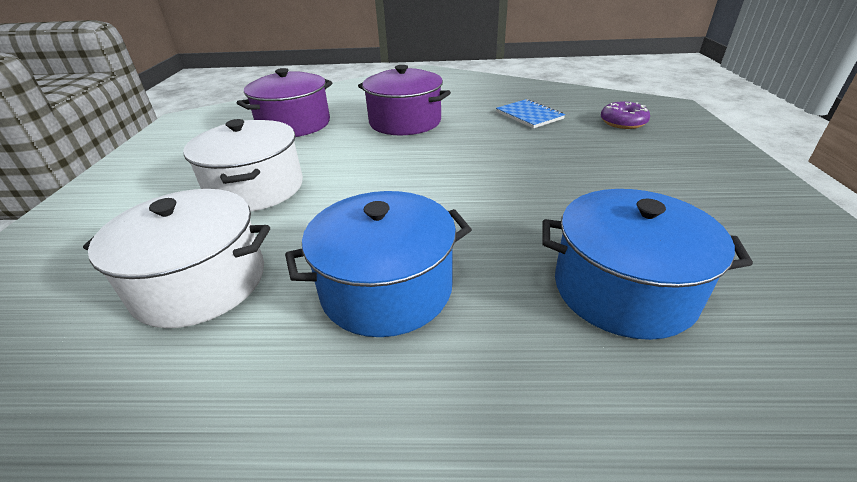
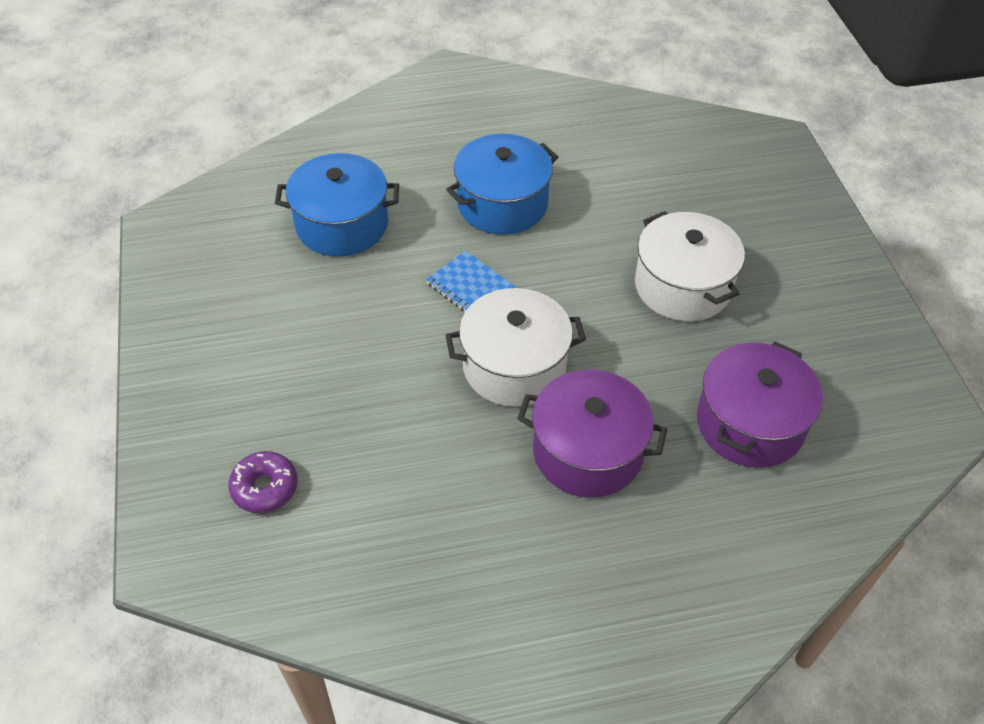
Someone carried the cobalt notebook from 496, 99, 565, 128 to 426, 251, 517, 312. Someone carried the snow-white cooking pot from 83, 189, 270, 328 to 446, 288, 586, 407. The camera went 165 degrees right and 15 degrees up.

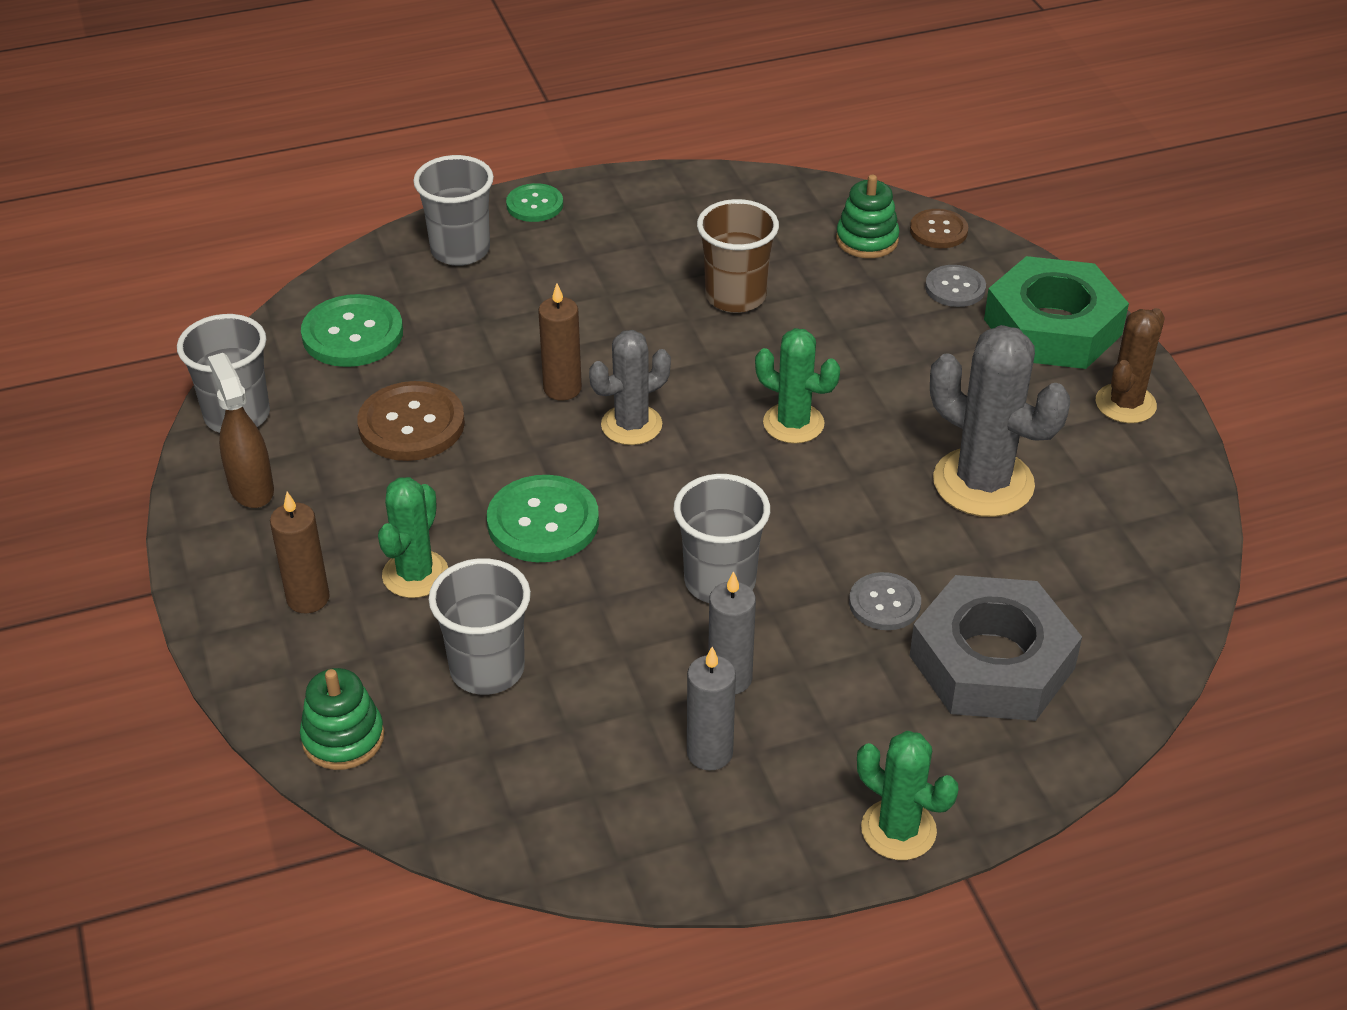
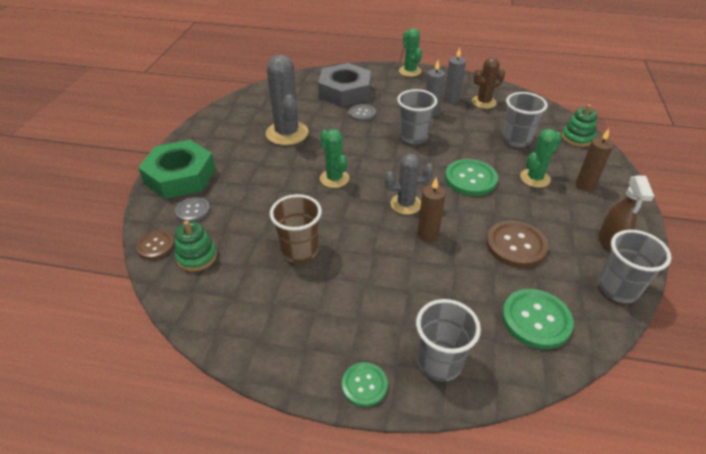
Someone carried the brown cactus from 1096, 308, 1165, 423 to 472, 57, 505, 109. The camera went 150 degrees left and 0 degrees up.

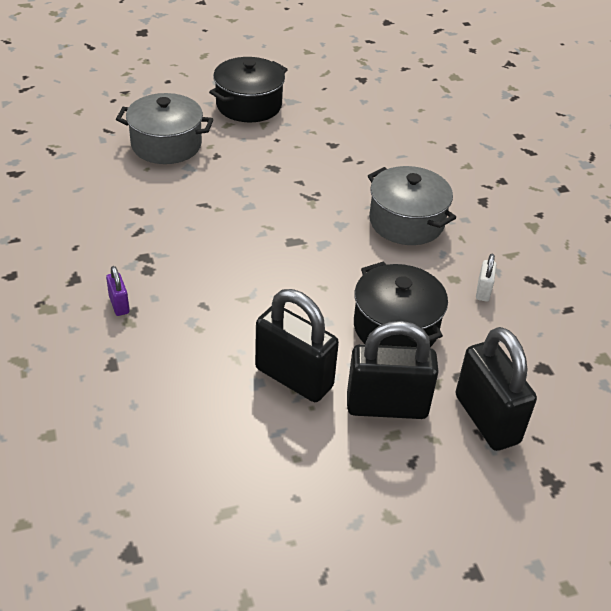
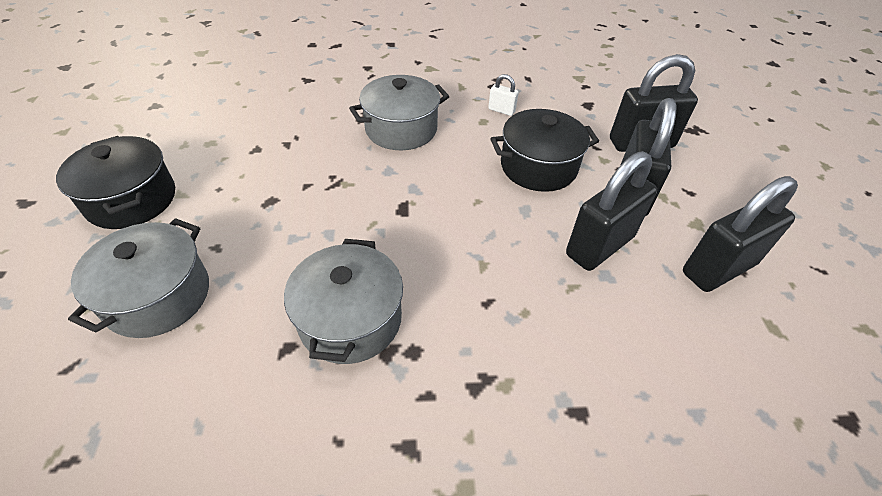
Someone put down the gray cooking pot at 284, 239, 403, 364. Someone put down the jet-black lock at 683, 176, 798, 292. Someone took away the purple lock at 106, 266, 130, 316. The camera went 75 degrees left and 5 degrees up.

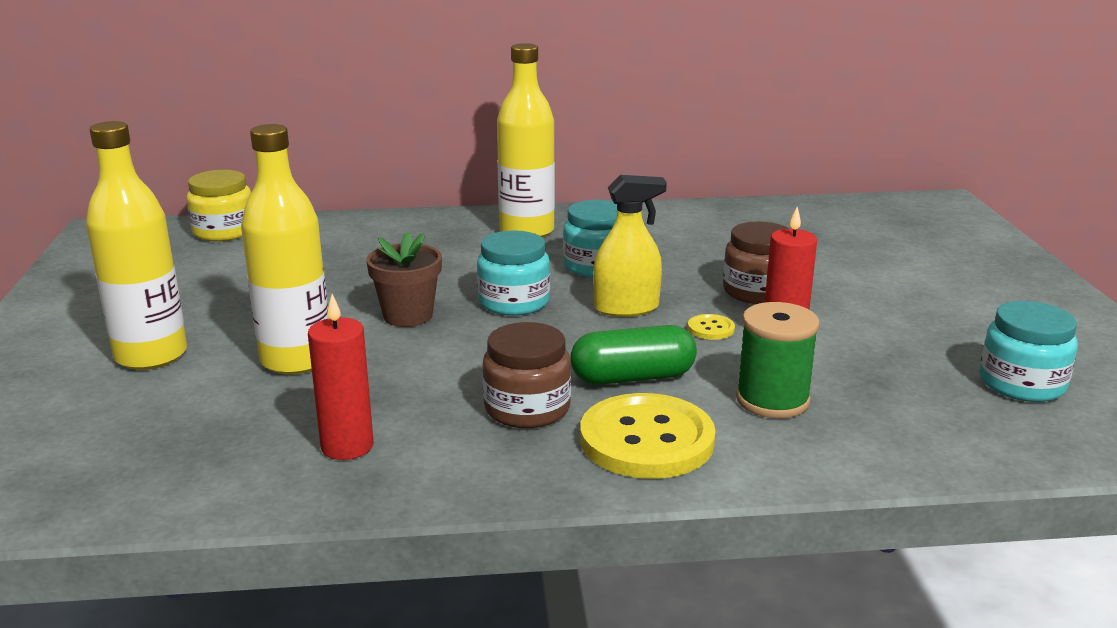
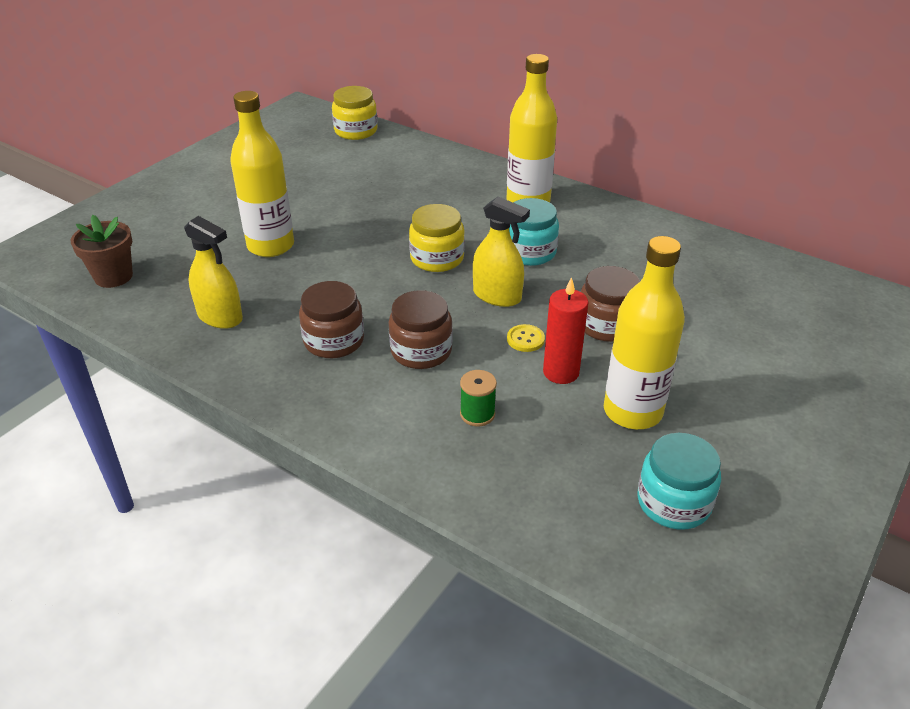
Someone carried the brown potted plant from 366, 232, 442, 327 to 71, 215, 133, 288. Someone swapped the scarlet pillar candle at 308, 294, 374, 460 for the bright yellow spray bottle at 184, 216, 243, 329. Someone swapped the leaf-green pill at 570, 325, 697, 385 for the brown jar at 389, 290, 453, 369. Someone repainted the aqua jar at 477, 230, 550, 316, which became the bright yellow jar at 409, 204, 465, 272. Someone scaled the leaf-green bobbin at 736, 302, 820, 418 by 0.62. Someone carried the bright yellow bottle from 86, 121, 187, 370 to 604, 236, 685, 429. Someone took away the bright yellow shirt button at 580, 393, 716, 479. The camera went 40 degrees right and 15 degrees up.

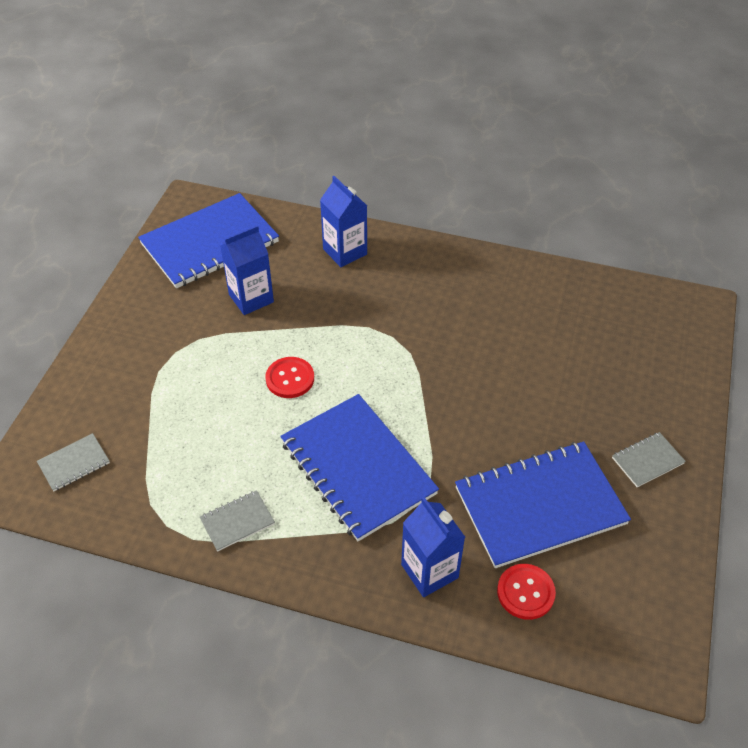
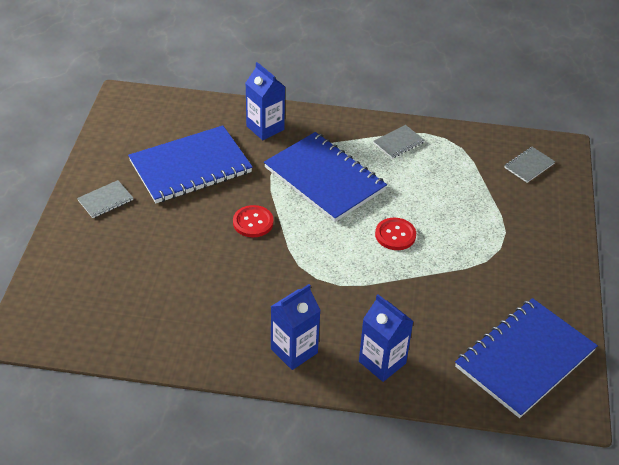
Someone carried the scarlet shirt button from 497, 564, 556, 620 to 233, 205, 274, 237. Someone carried the cobalt carton from 220, 225, 274, 315 to 270, 284, 321, 370. The camera went 170 degrees right and 5 degrees down.

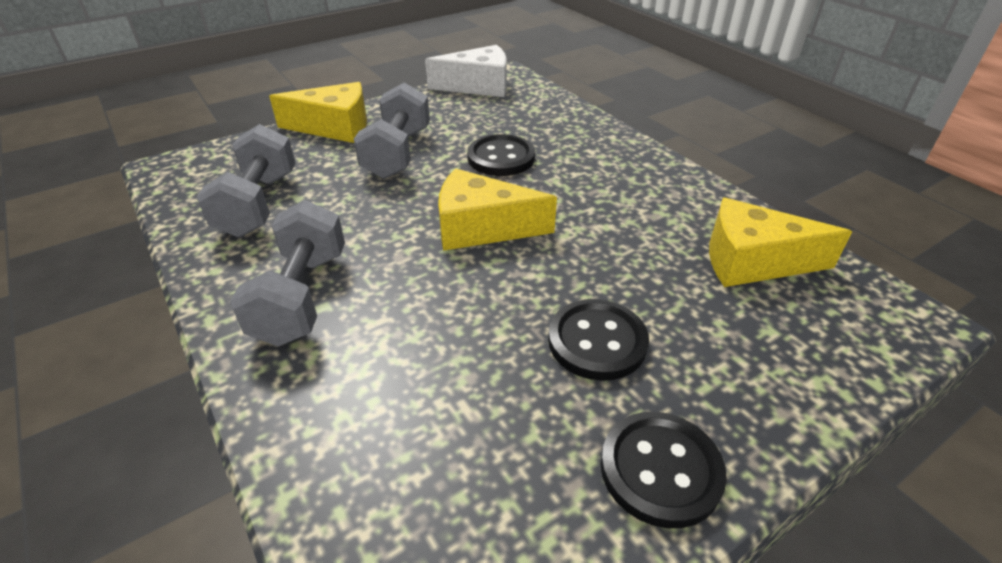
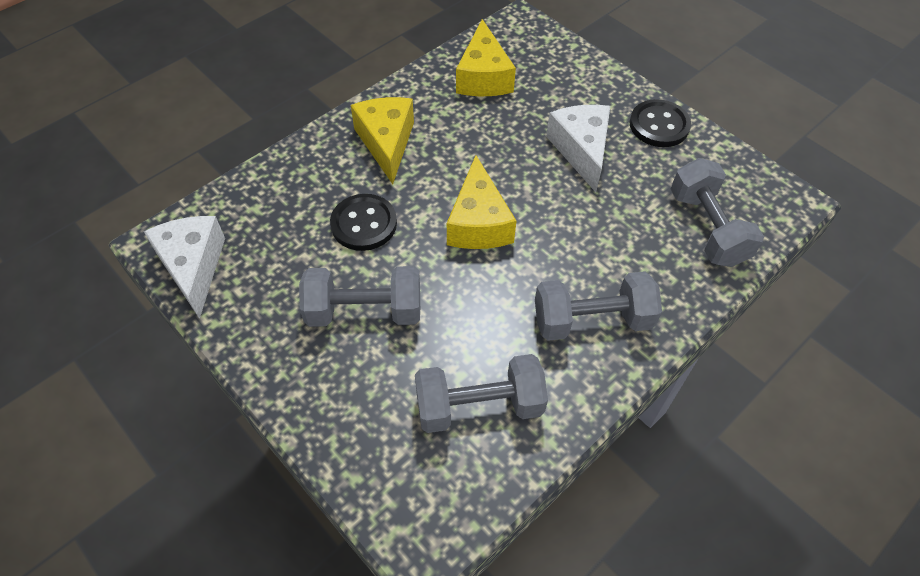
Someone carried the bright yellow cheese from 269, 82, 367, 143 to 351, 97, 414, 184. Someone swapped the jet-black shirt button at 548, 299, 649, 381 for the snow-white cheese at 546, 105, 610, 192. Someone put down the gray free weight at 671, 158, 764, 267. The camera went 100 degrees left and 15 degrees up.

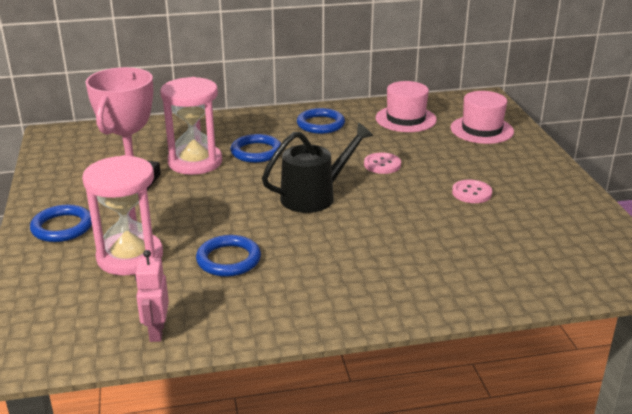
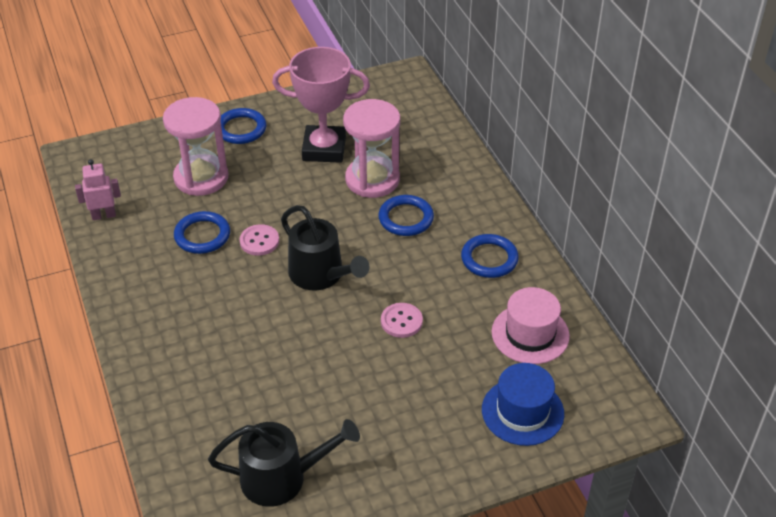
Someone put down the jet-black sprinkling can at 208, 419, 360, 507. Someone carried the rosy shirt button from 452, 180, 492, 203 to 240, 224, 279, 256. Someone repainted the rosy top hat at 450, 91, 514, 144, which became the cobalt top hat at 482, 363, 564, 446. The camera went 80 degrees right and 15 degrees up.

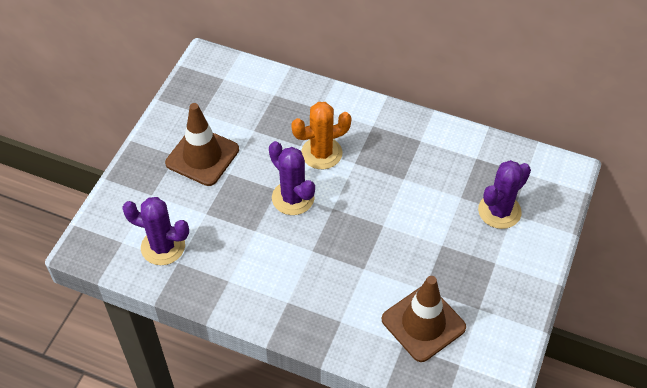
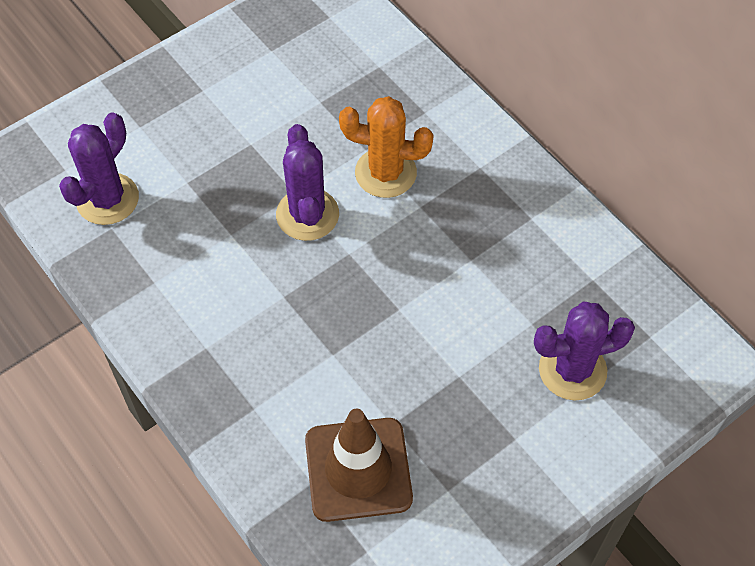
Someone rotated the purple cactus at 122, 197, 189, 265 by 75 degrees clockwise. Someone took away the brown safety cone at 165, 103, 239, 186. The camera went 30 degrees right and 5 degrees up.

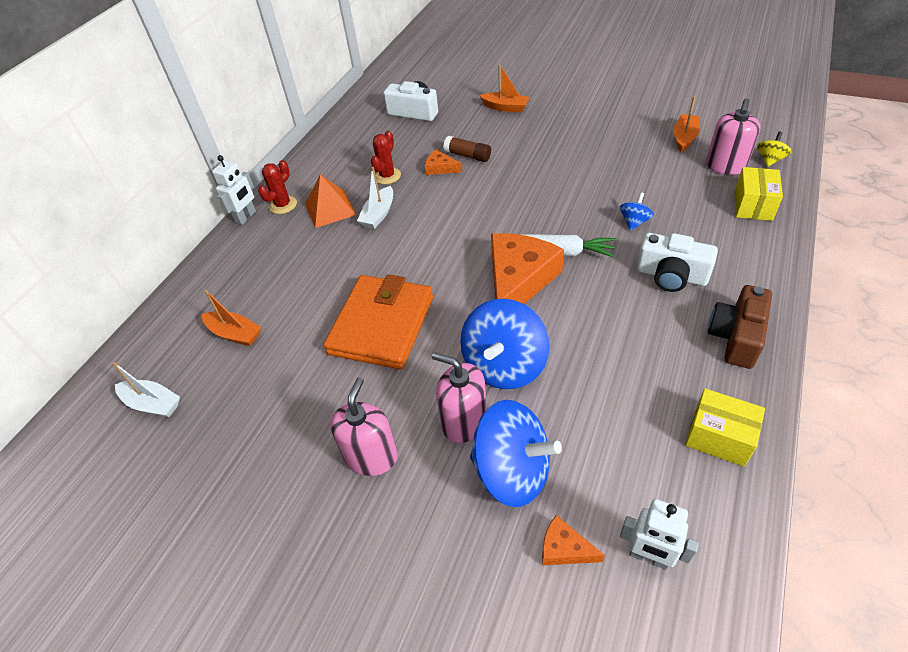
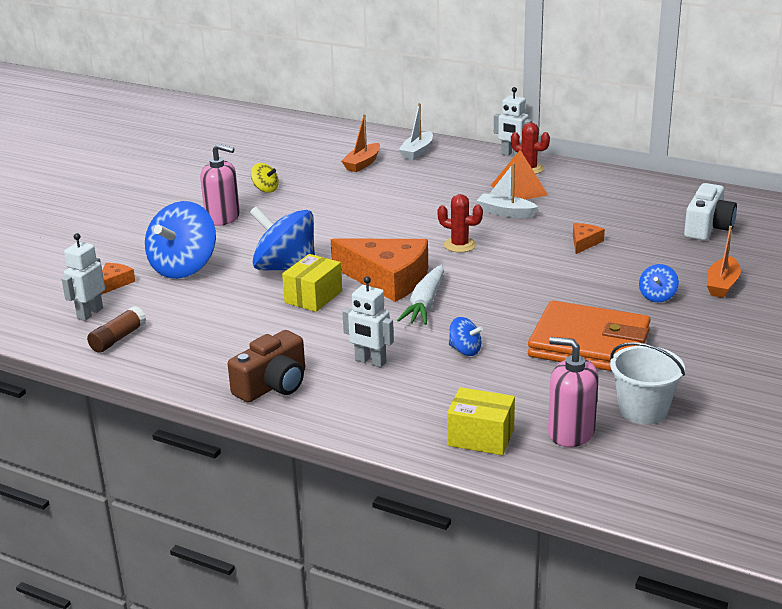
Someone carried the brown stick of glue from 443, 136, 491, 162 to 87, 306, 146, 353. Someone rotated the brown camera at 708, 285, 772, 369 by 105 degrees clockwise. Someone carried the bright yellow spinning top from 757, 132, 792, 167 to 251, 163, 279, 193. Someone carried the bright yellow parcel from 685, 388, 765, 467 to 282, 254, 342, 312. Someone swapped the snow-white camera at 637, 233, 718, 292 for the snow-white toy robot at 342, 276, 394, 368. Someone carried the snow-white sailboat from 112, 362, 180, 417 to 399, 103, 433, 160. Someone carried the scarlet cactus from 371, 131, 401, 184 to 437, 194, 483, 253. Someone carried the bright orange billfold from 323, 274, 433, 369 to 528, 301, 651, 371. Someone swapped the bright orange sailboat at 673, 96, 700, 152 for the snow-white bucket at 610, 342, 685, 424. Someone put down the cobalt spinning top at 639, 264, 679, 302. Someone took away the rosy soap dispenser at 432, 352, 487, 443. The camera went 90 degrees right and 20 degrees down.

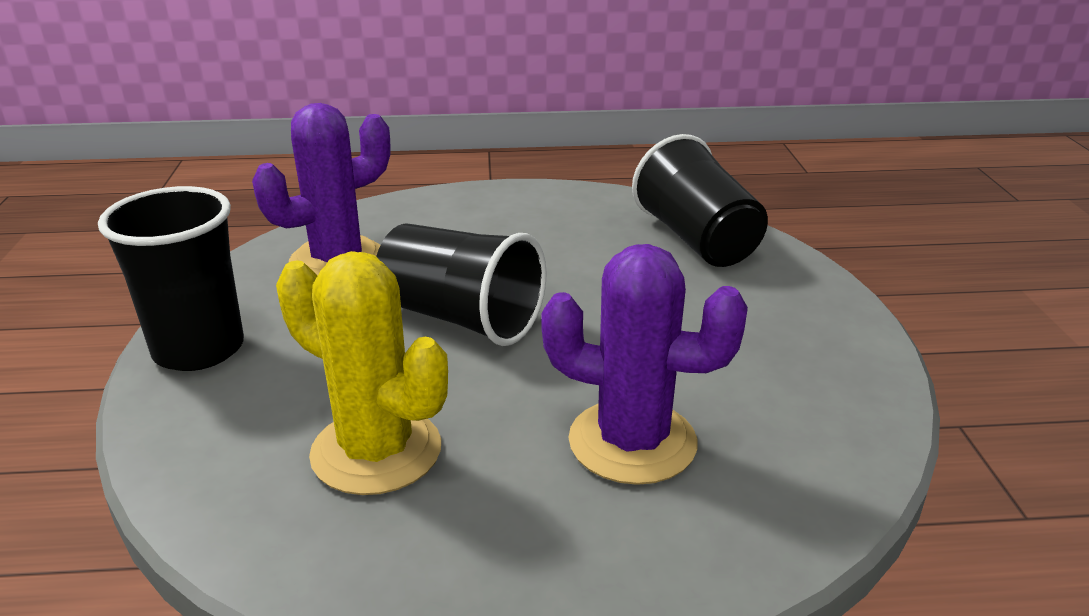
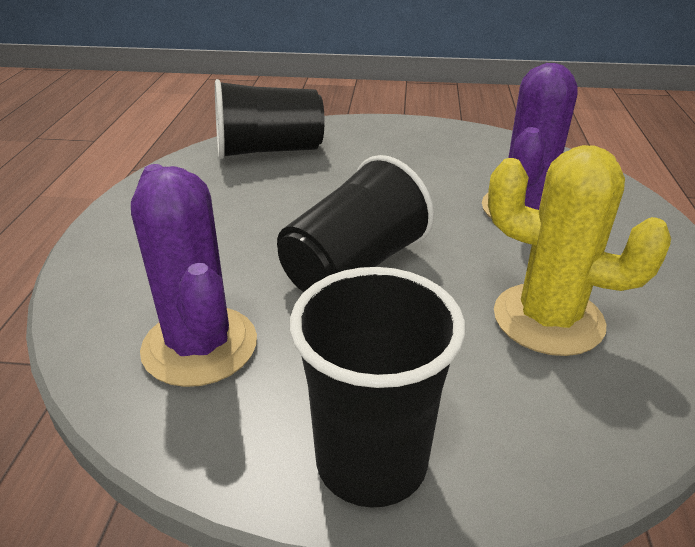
Someone rotated the bright yellow cactus at 276, 251, 448, 495 by 75 degrees clockwise. The camera went 80 degrees left and 5 degrees up.

